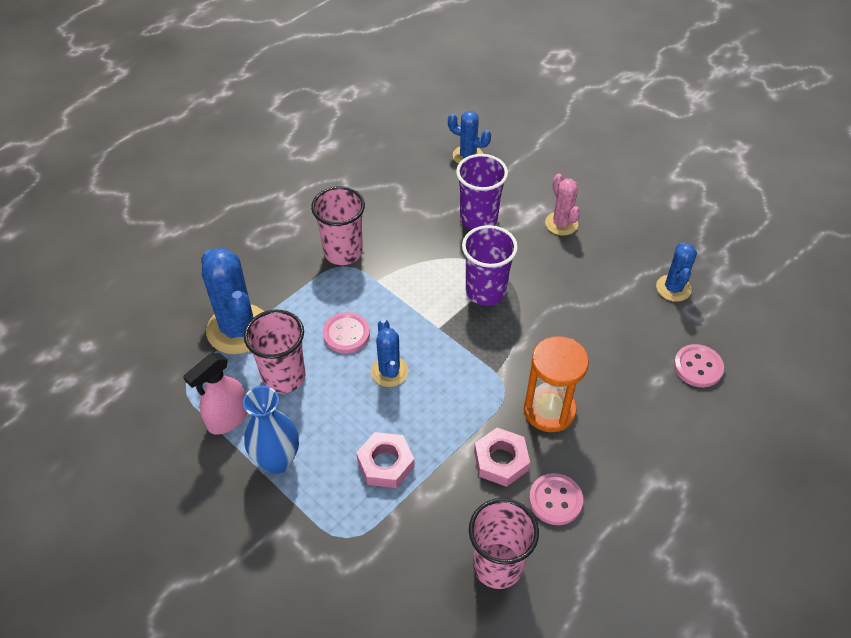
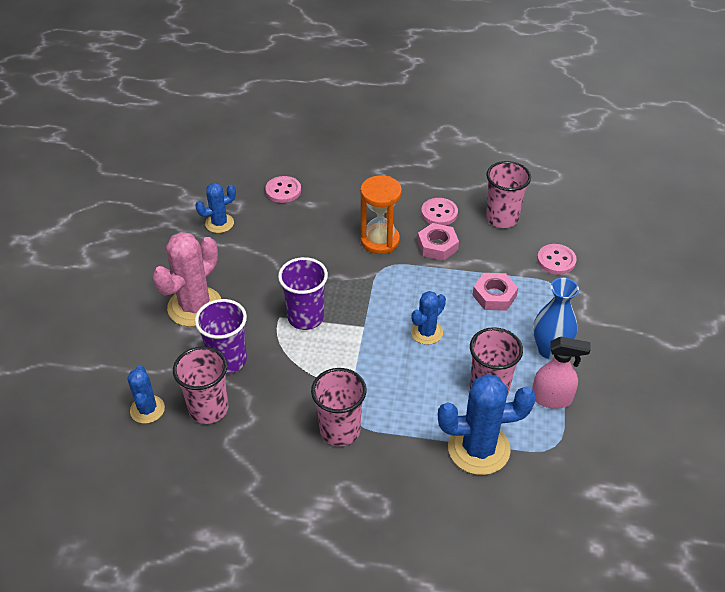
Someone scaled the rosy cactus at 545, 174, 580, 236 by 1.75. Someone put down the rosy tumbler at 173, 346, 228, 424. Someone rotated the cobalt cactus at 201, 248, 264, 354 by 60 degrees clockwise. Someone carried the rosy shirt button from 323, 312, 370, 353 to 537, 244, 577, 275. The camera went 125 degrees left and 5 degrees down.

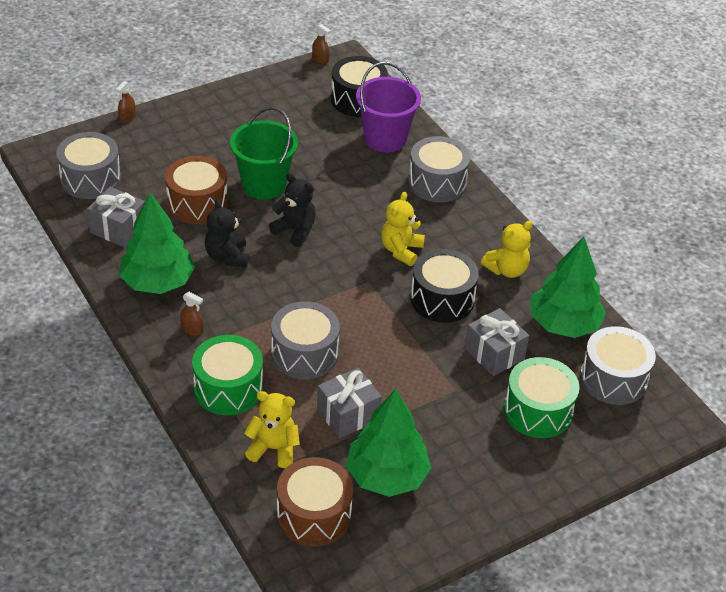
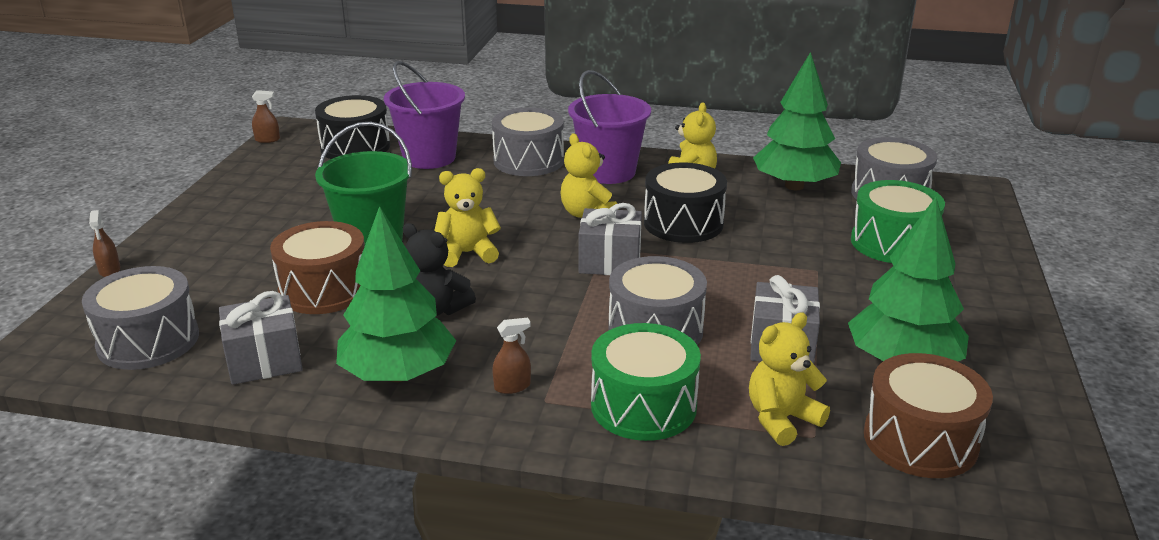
Someone repainted the jet-black teddy at 269, 173, 316, 247, which became the bright yellow teddy at 434, 168, 501, 267. Someone put down the purple bucket at 568, 70, 651, 184. Someone carried the gray present from 465, 308, 529, 376 to 579, 203, 642, 275. The camera went 45 degrees left and 15 degrees down.

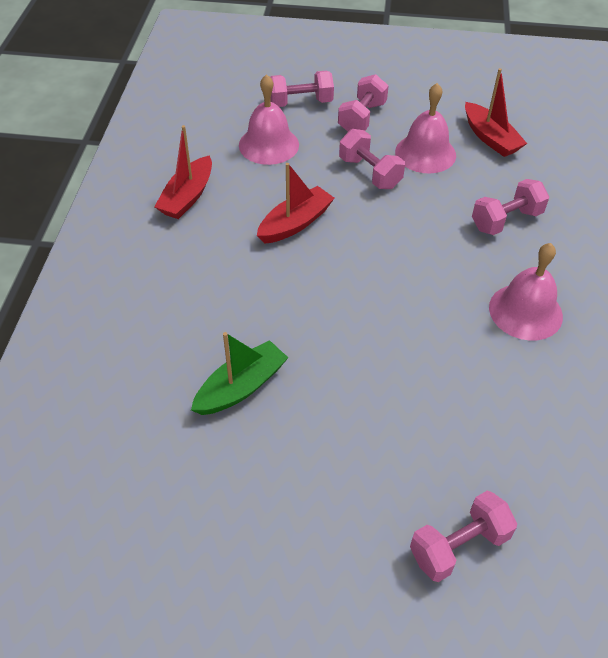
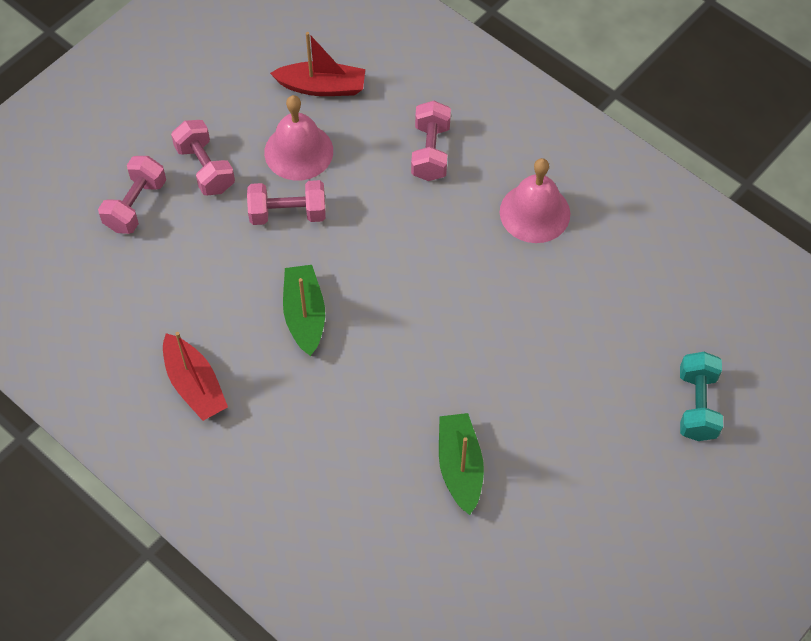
Someone repainted the scarlet sailboat at 257, 163, 335, 244, which became the leaf-green sailboat at 283, 265, 325, 356. Someone repainted the rosy free weight at 410, 491, 517, 582, which became the aqua free weight at 680, 352, 723, 441. Someone took away the rosy school bell at 239, 74, 299, 165. The camera went 55 degrees left and 10 degrees up.

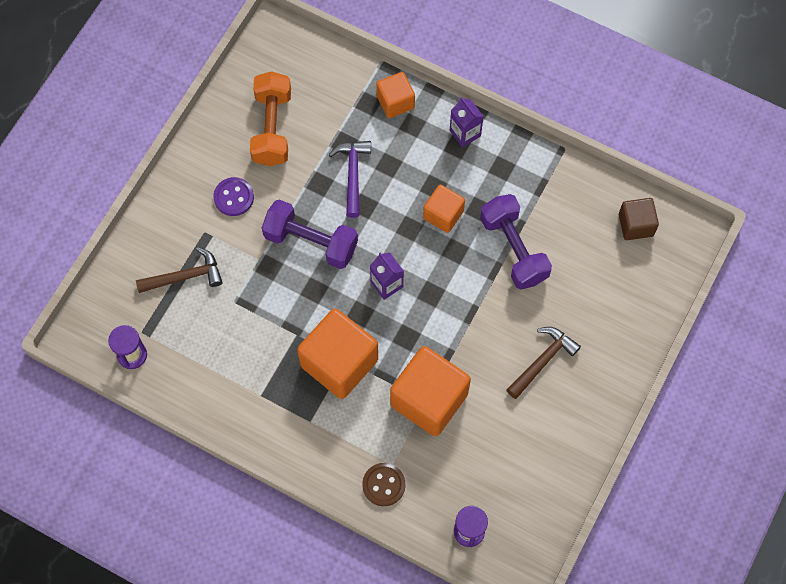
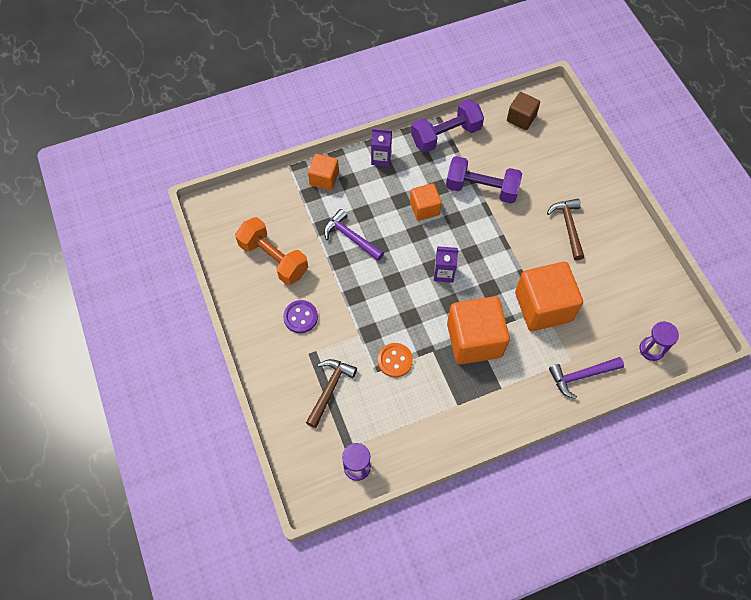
Someone put down the bright orange shirt button at 378, 343, 413, 378. Someone carried the purple free weight from 262, 199, 358, 269 to 411, 99, 484, 153. Someone swapped the brown shirt button at 362, 463, 405, 506 for the purple carpenter's hammer at 549, 357, 624, 399. The camera went 50 degrees left and 5 degrees down.

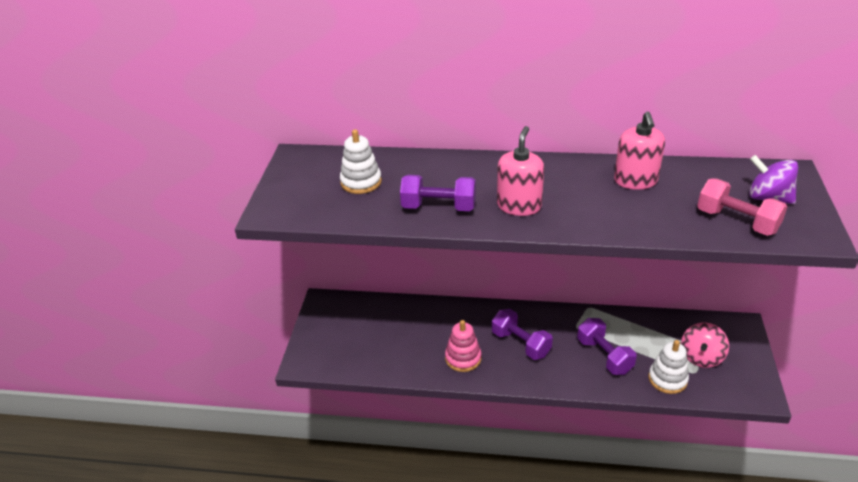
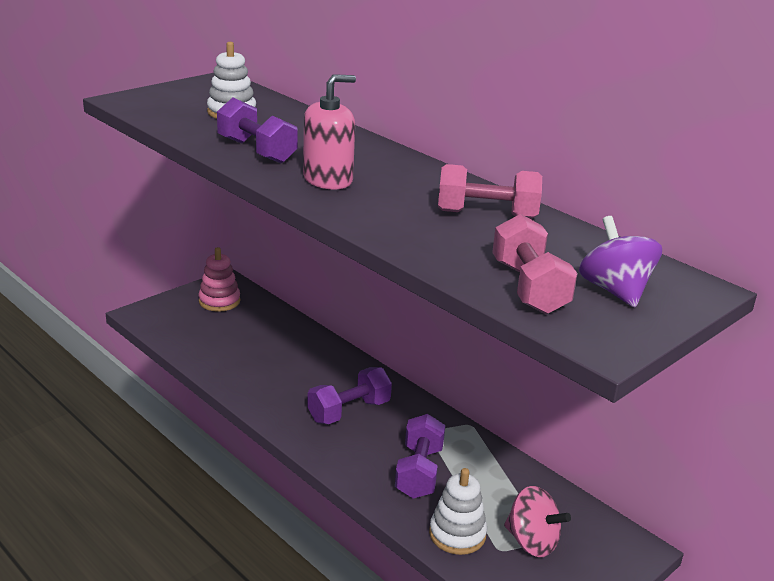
Someone carried the rosy stacking rings from 445, 320, 482, 372 to 198, 247, 240, 312. Someone rotated the purple free weight at 492, 309, 553, 360 by 60 degrees clockwise. Someone swapped the rosy soap dispenser at 614, 112, 665, 190 for the rosy free weight at 438, 164, 542, 219. Someone rotated the rosy spinning top at 681, 322, 729, 368 by 120 degrees counterclockwise. The camera went 35 degrees right and 10 degrees down.

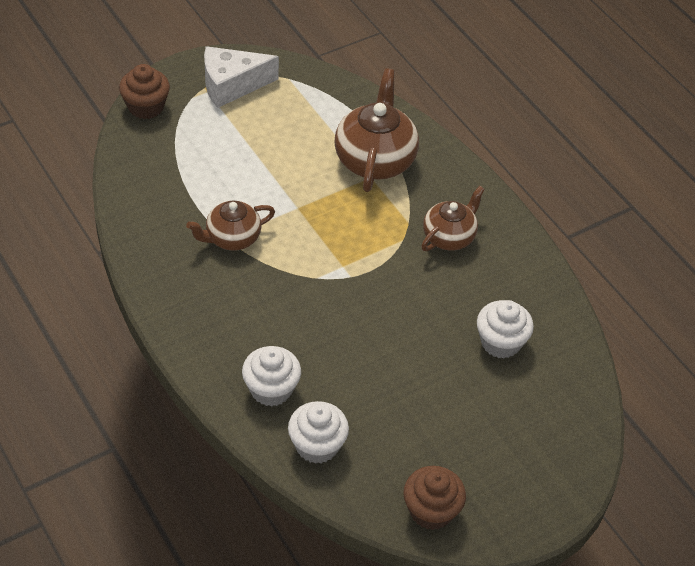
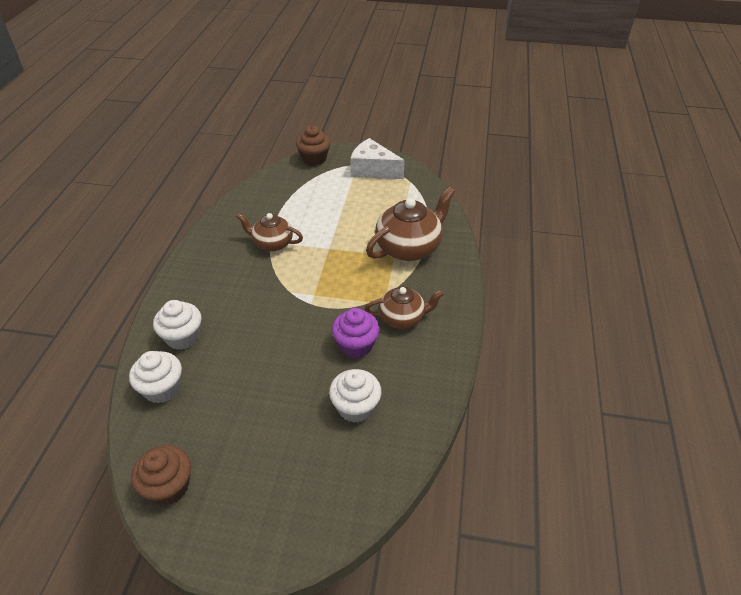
Someone put down the purple muffin at 332, 308, 380, 358. The camera went 45 degrees right and 5 degrees down.

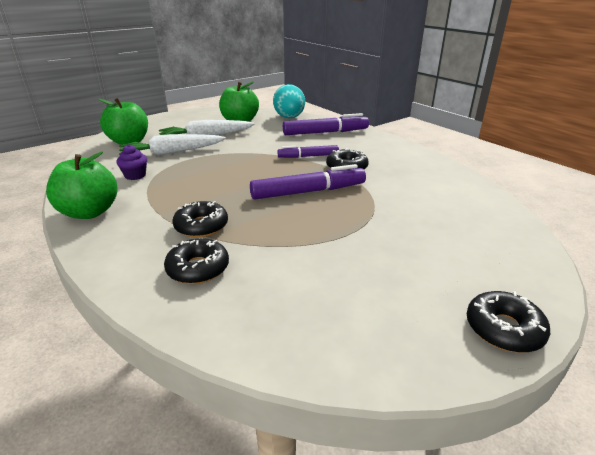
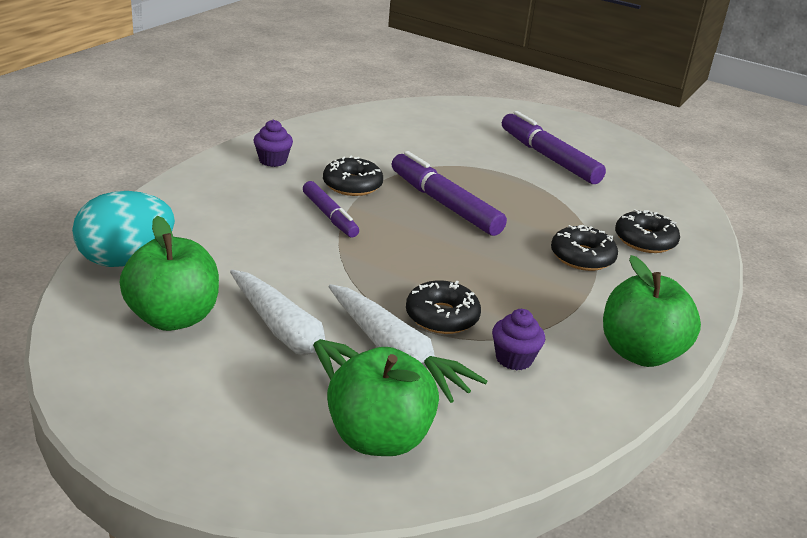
Someone put down the purple muffin at 253, 120, 293, 167. Someone carried the jet-black donut from 467, 291, 550, 353 to 406, 280, 481, 334. Someone carried the purple marker pen from 283, 113, 369, 135 to 502, 111, 606, 184. The camera went 115 degrees left and 0 degrees up.

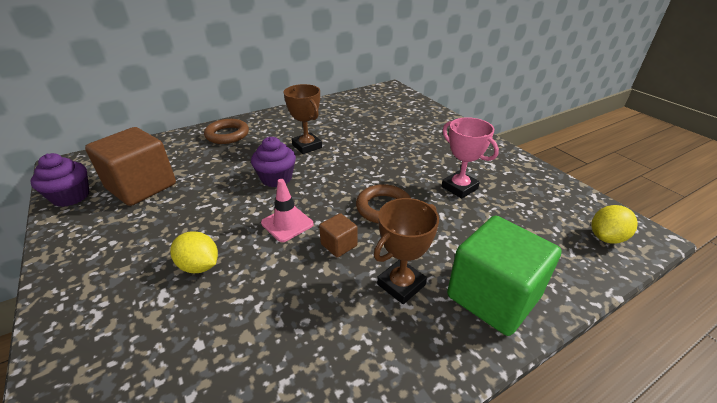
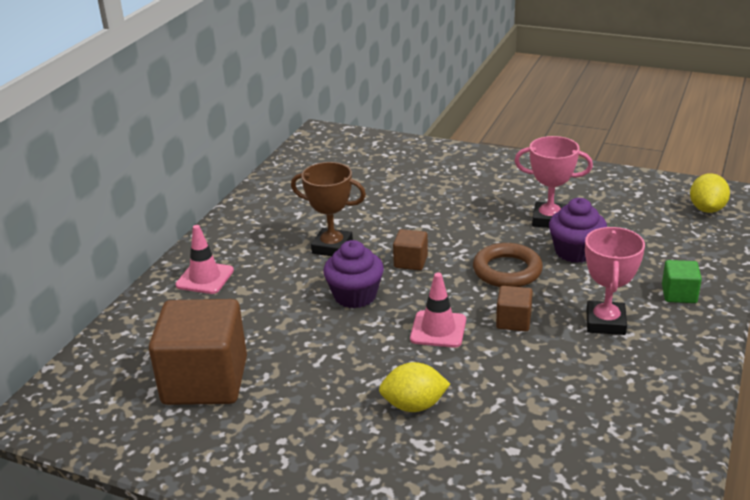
Someone swapped the brown ring at 204, 119, 249, 144 for the rosy safety cone at 176, 225, 234, 294. Someone put down the brown cube at 393, 229, 428, 270. Someone carried the purple muffin from 30, 153, 89, 207 to 549, 198, 607, 263. Someone repainted the brown prize cup at 374, 198, 439, 304, which became the rosy prize cup at 585, 227, 645, 335. Someone scaled the leaf-green cube at 447, 215, 562, 336 by 0.45. The camera went 35 degrees left and 5 degrees down.

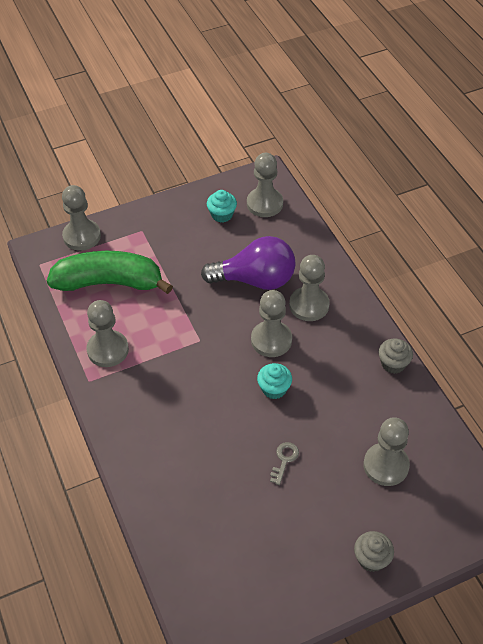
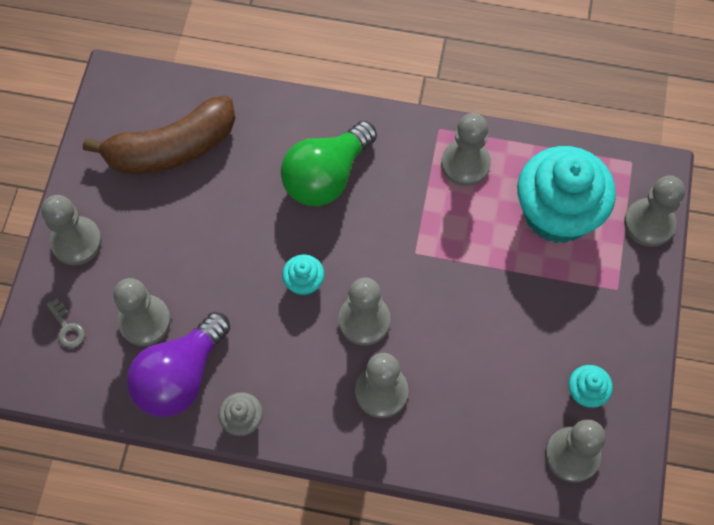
Someone swapped the gray muffin at 354, 531, 394, 572 for the gray pawn at 42, 195, 102, 265. Someone carried the gray latchkey from 270, 442, 299, 485 to 47, 299, 85, 348. Someone put down the brown banana at 83, 96, 235, 174. Someone carried the purple light bulb from 201, 236, 296, 290 to 127, 312, 230, 417. Someone put down the leaf-green light bulb at 281, 121, 377, 206. Someone swapped the leaf-green banana at 47, 251, 173, 294 for the aqua muffin at 517, 146, 616, 243. The camera went 125 degrees right and 15 degrees up.

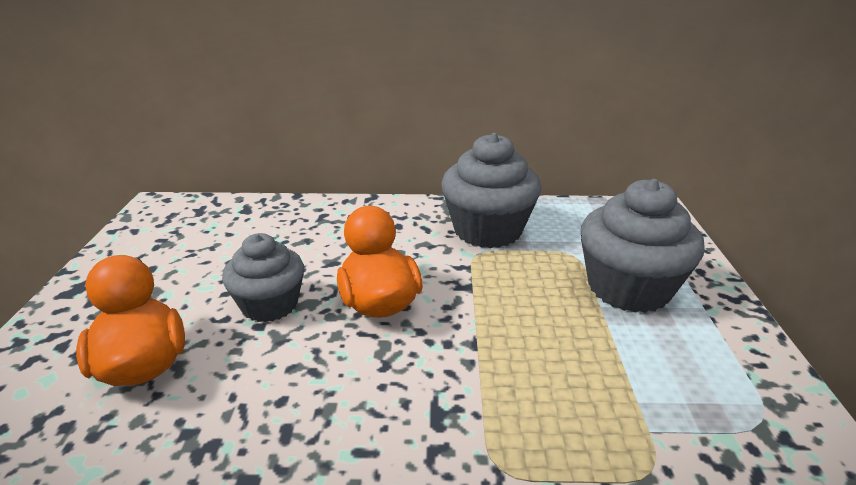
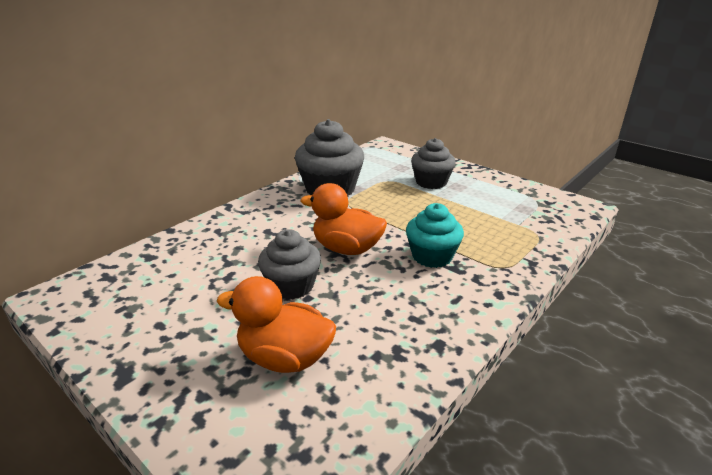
Someone put down the aqua muffin at 406, 203, 464, 268. Someone scaled the gray muffin at 580, 179, 705, 313 by 0.66. The camera went 50 degrees left and 0 degrees up.

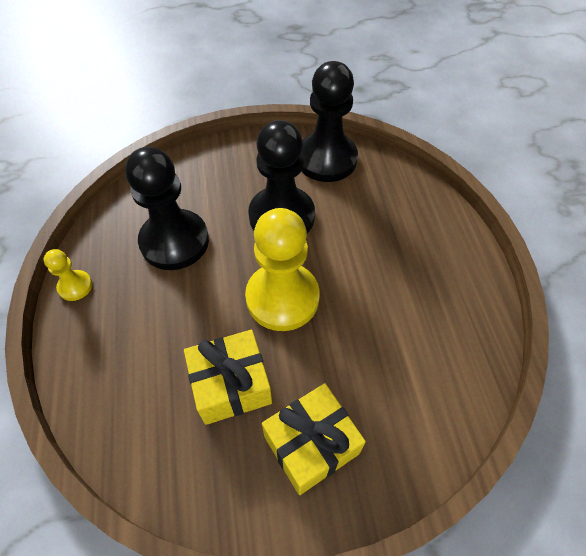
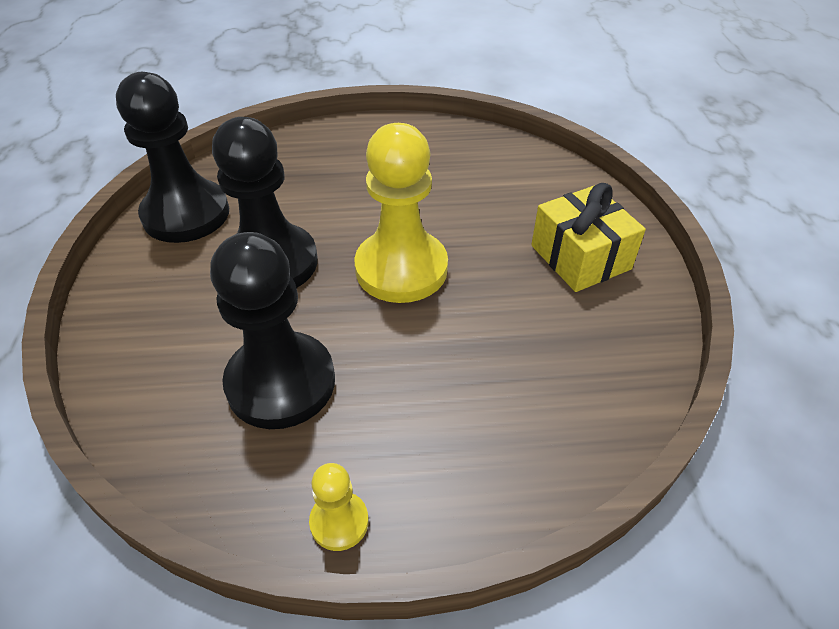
Someone took away the bright yellow present at 184, 330, 272, 425. The camera went 85 degrees left and 10 degrees down.

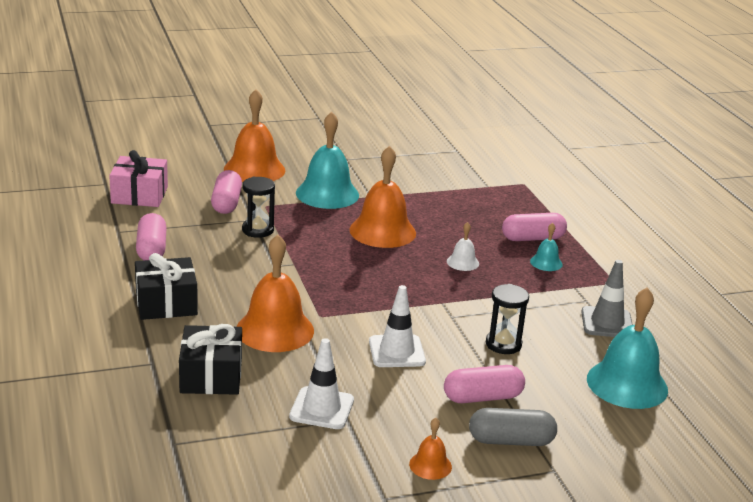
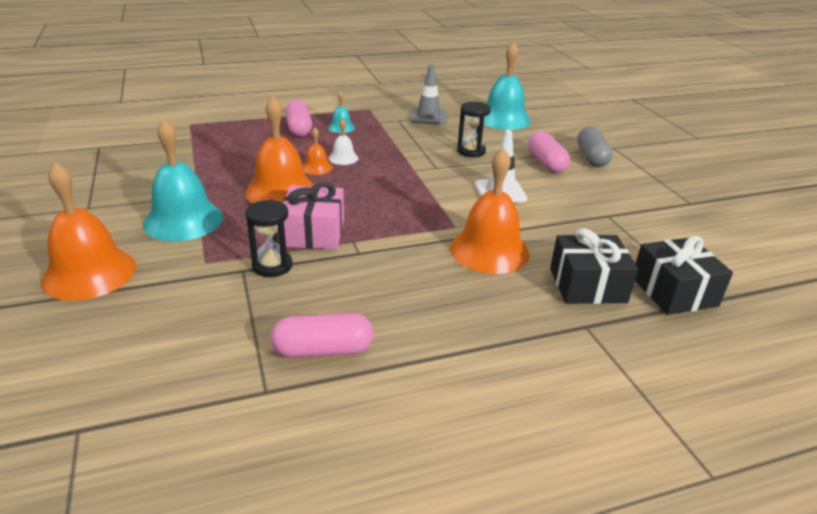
Someone carried the rosy present from 109, 150, 168, 207 to 283, 182, 344, 250. Someone carried the bright orange school bell from 409, 418, 452, 480 to 303, 128, 333, 175. Someone carried the jet-black present from 135, 253, 198, 320 to 635, 236, 733, 315. Someone took away the rosy pill at 211, 170, 242, 214. Someone took away the snow-white safety cone at 289, 338, 354, 429. The camera went 90 degrees left and 5 degrees up.

